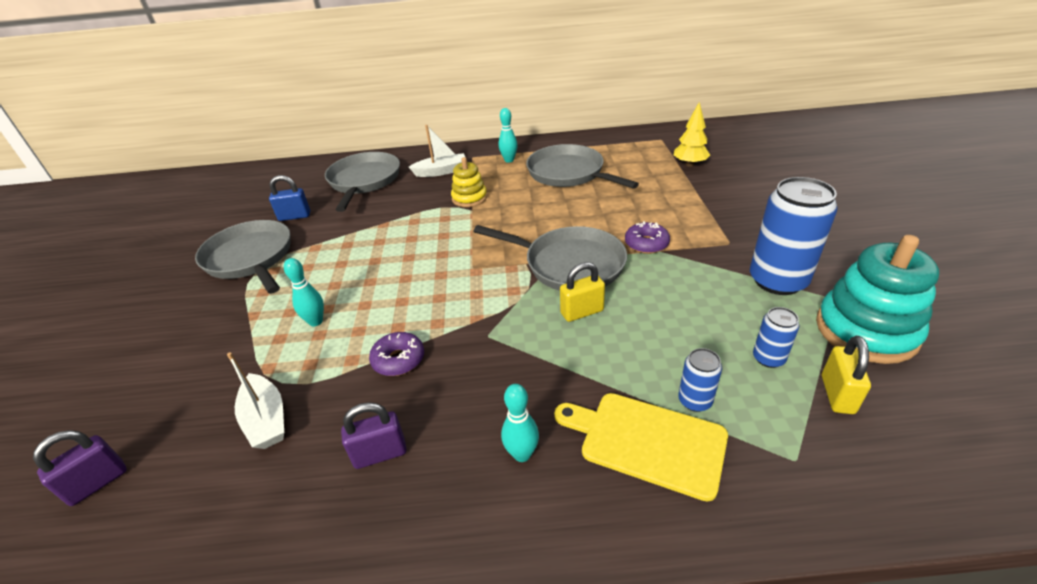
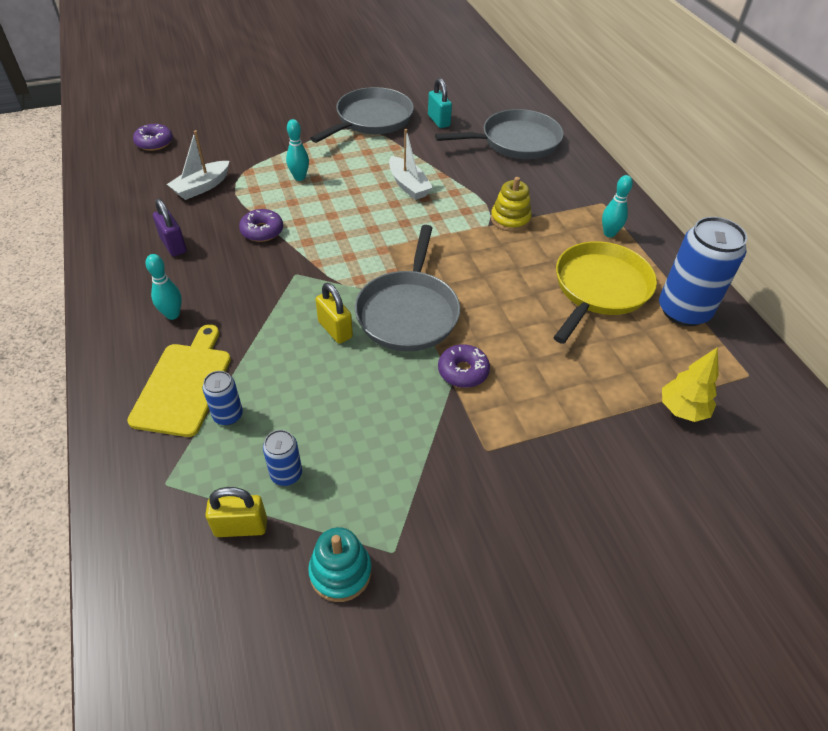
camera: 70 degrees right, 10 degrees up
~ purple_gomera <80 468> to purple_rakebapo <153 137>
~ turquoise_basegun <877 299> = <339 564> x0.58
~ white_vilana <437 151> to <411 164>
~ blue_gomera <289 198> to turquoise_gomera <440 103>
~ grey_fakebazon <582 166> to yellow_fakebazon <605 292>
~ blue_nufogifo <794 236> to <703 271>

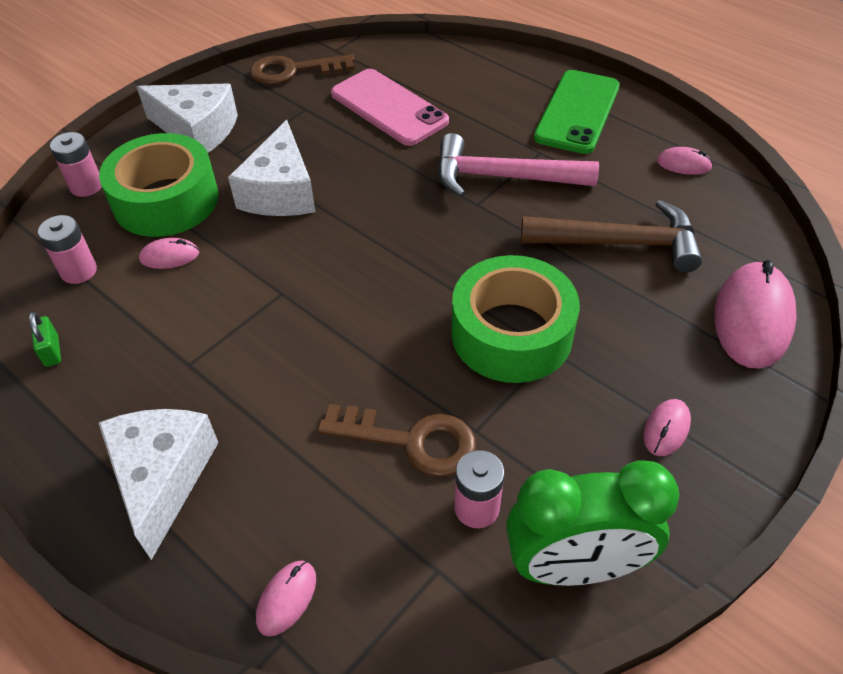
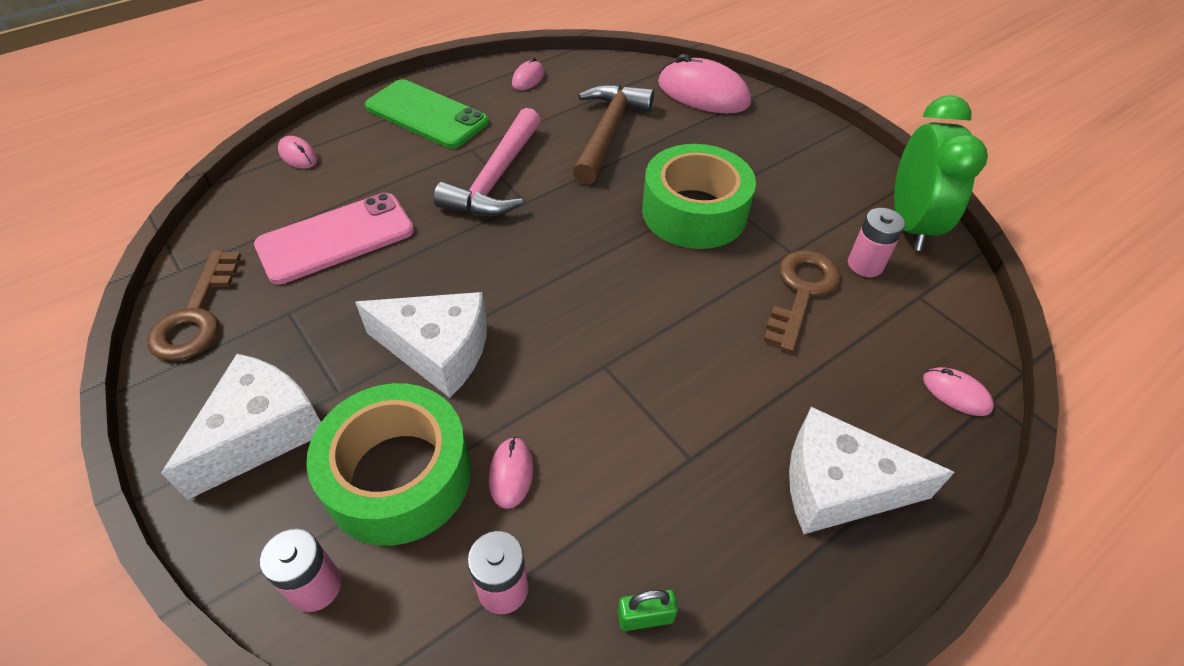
camera: 80 degrees left, 0 degrees up
~ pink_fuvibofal <667 427> to <298 152>

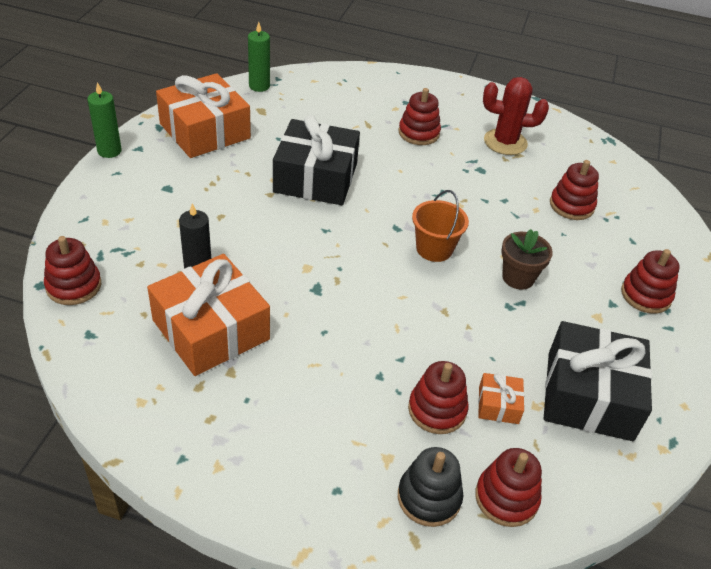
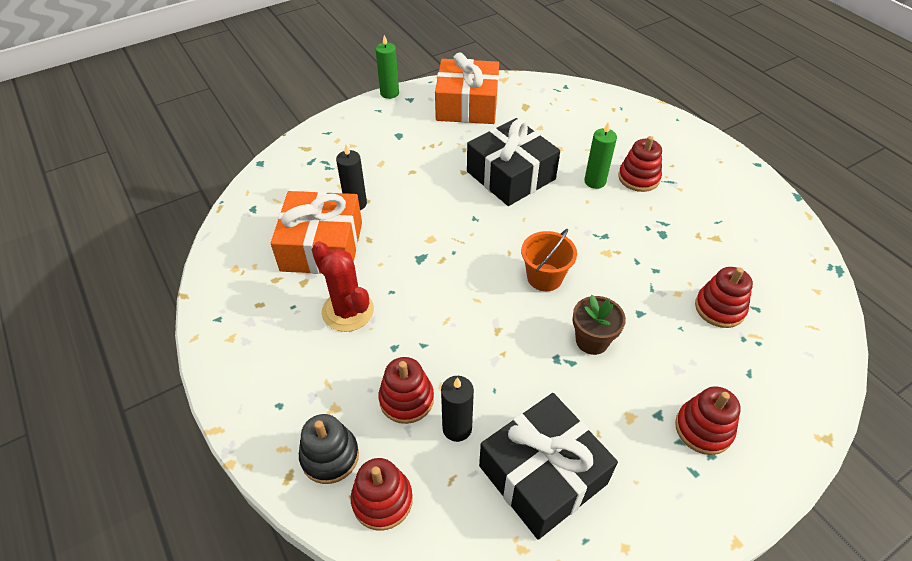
camera: 45 degrees right, 5 degrees up
~ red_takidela <516 116> to <343 286>
~ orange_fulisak <501 398> to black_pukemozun <457 409>
~ green_pukemozun <259 57> to <600 155>
- red_basegun <72 270>

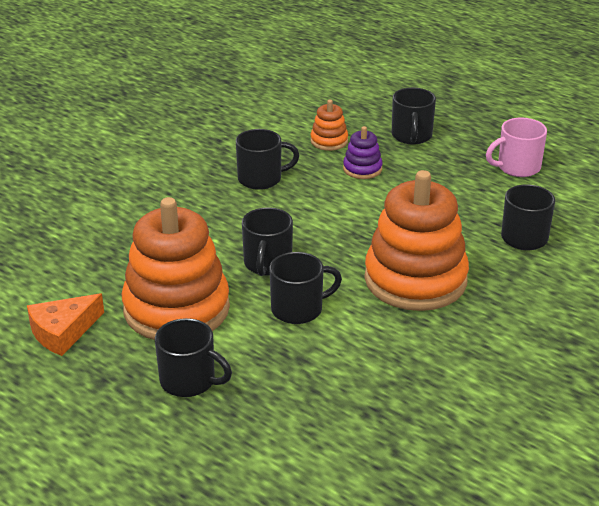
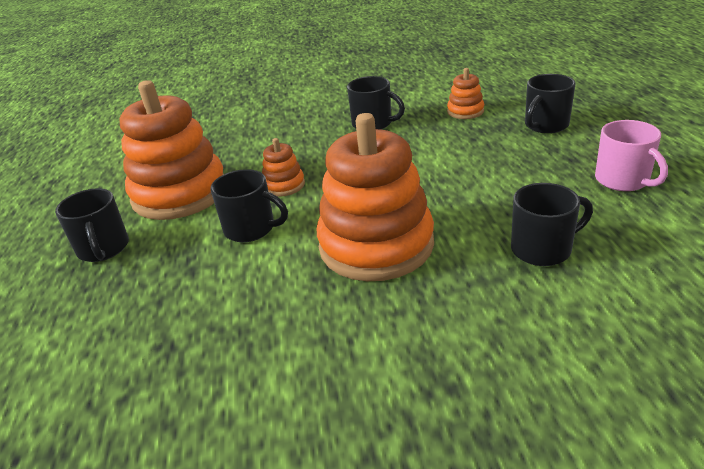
camera: 45 degrees right, 0 degrees up
~ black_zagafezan <267 241> to orange_basegun <283 167>
~ pink_zagafezan <516 147> = <631 155> 135 degrees counterclockwise
- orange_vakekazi <65 324>
- purple_basegun <363 152>

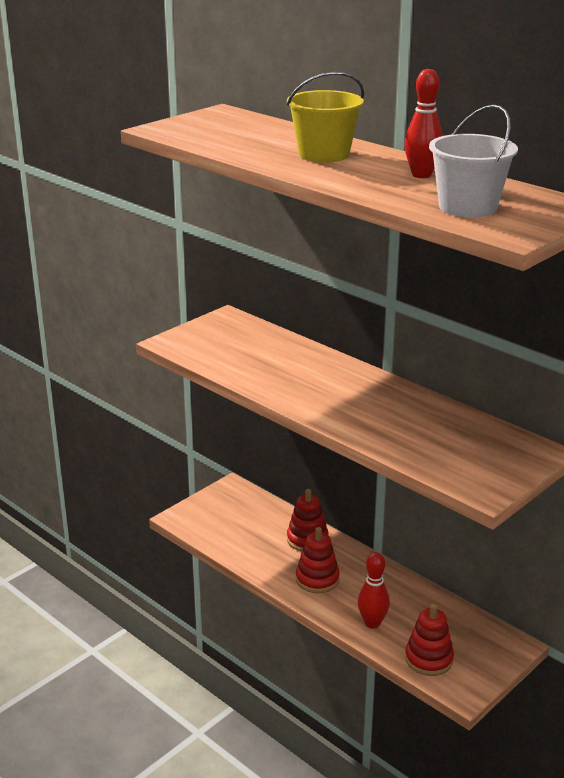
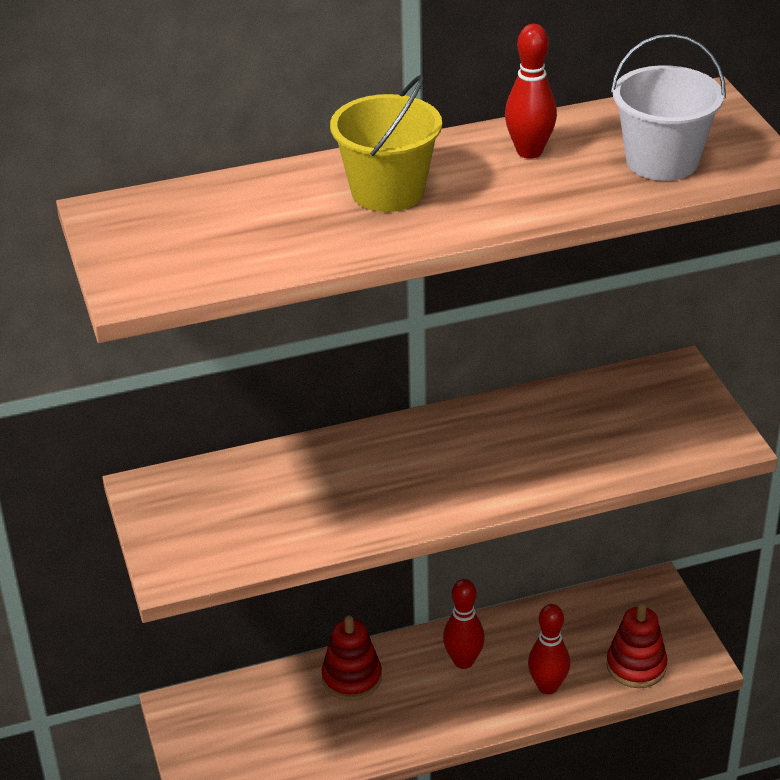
camera: 60 degrees left, 10 degrees up
+ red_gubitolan <464 624>
- red_basegun <318 560>

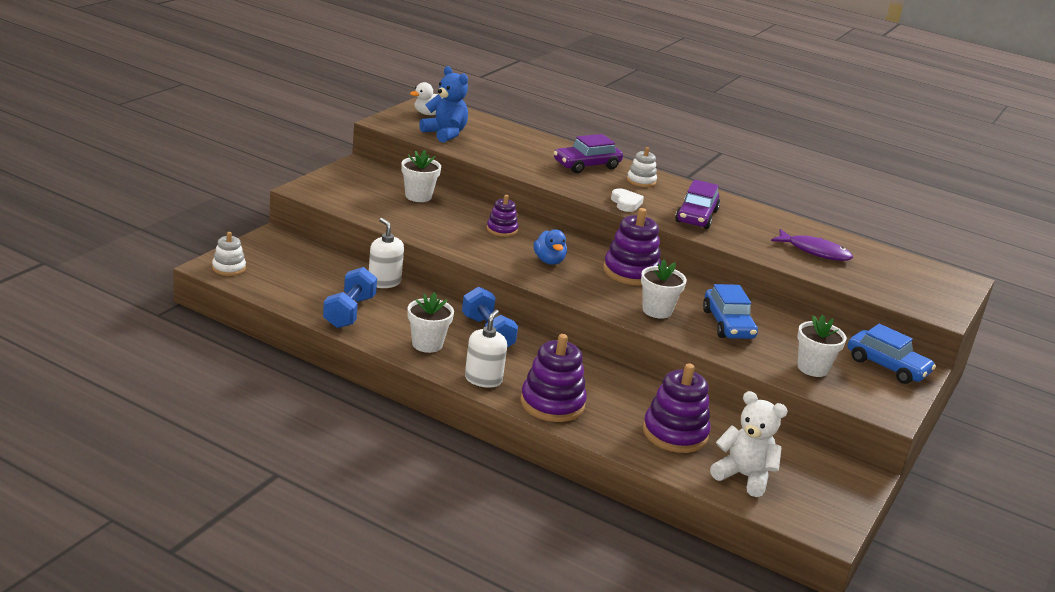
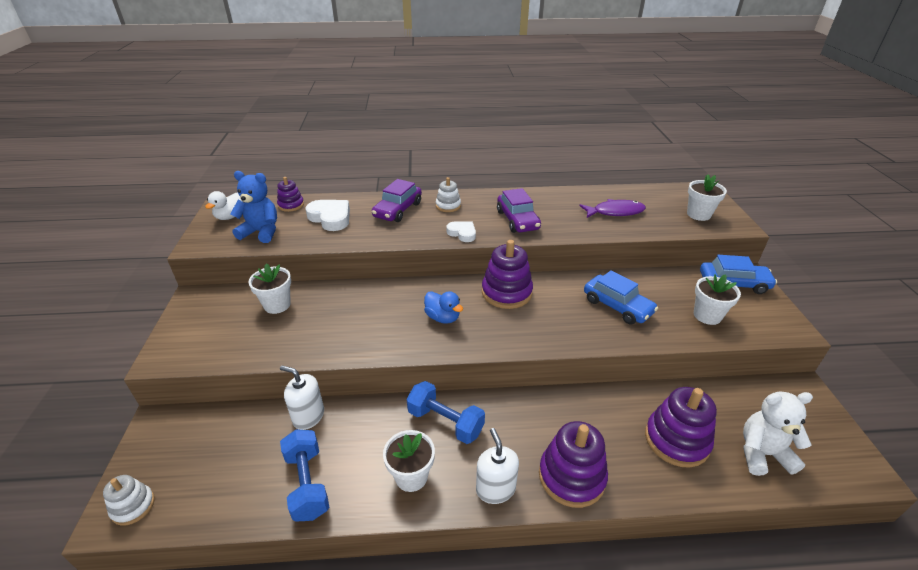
camera: 30 degrees left, 10 degrees up
~ purple_basegun <502 216> to <290 194>
+ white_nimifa <328 215>
~ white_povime <664 289> to <707 198>

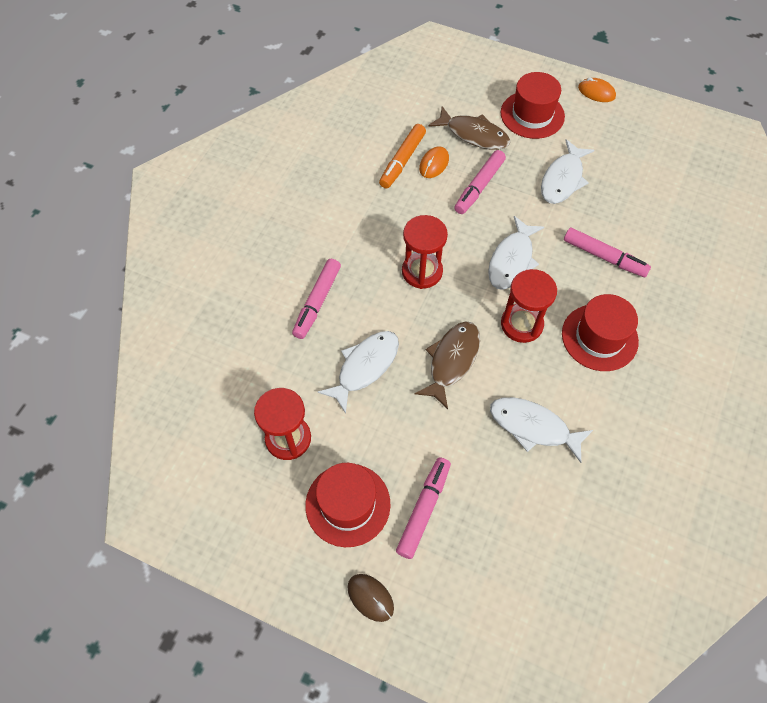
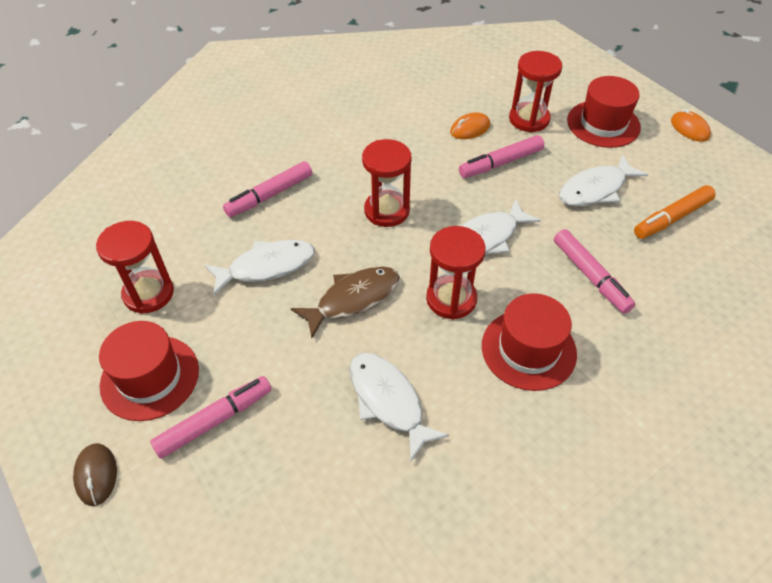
camera: 30 degrees right, 10 degrees down
~ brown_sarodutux <469 128> to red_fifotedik <535 92>
~ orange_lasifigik <402 156> to <675 212>

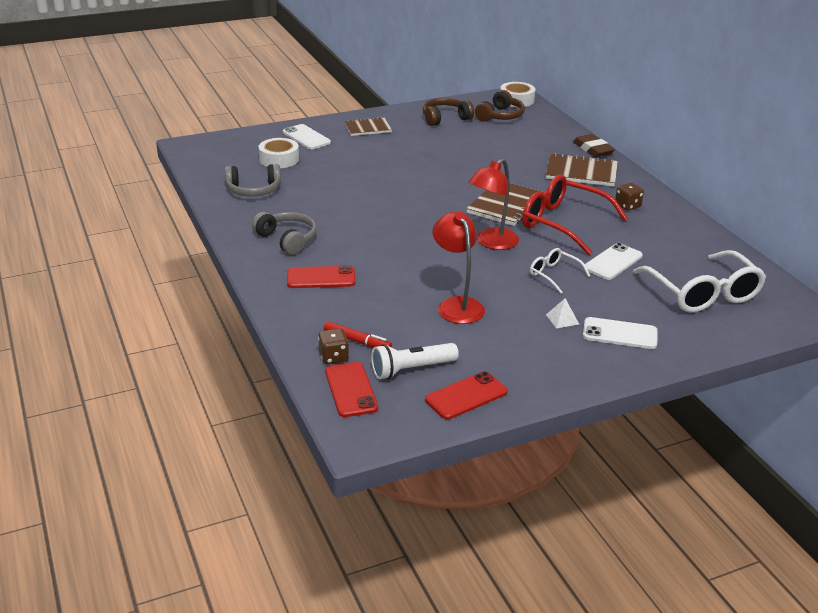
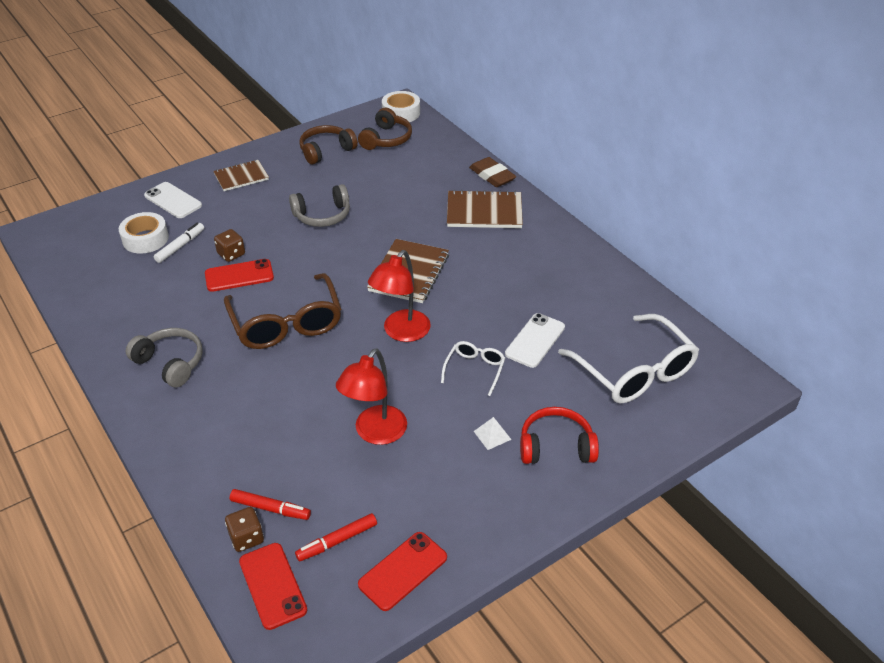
camera: 10 degrees left, 10 degrees up
+ white_lasifigik <179 243>
~ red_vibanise <321 276> to <239 275>
~ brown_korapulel <629 197> to <229 245>
+ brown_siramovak <282 311>
~ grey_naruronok <253 180> to <319 205>
~ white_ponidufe <415 361> to red_lasifigik <336 537>
~ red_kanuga <459 268> = <371 397> 120 degrees counterclockwise
~ white_siramovak <560 271> = <473 368> 75 degrees clockwise
~ white_vibanise <620 333> to red_naruronok <559 435>
- red_siramovak <575 215>

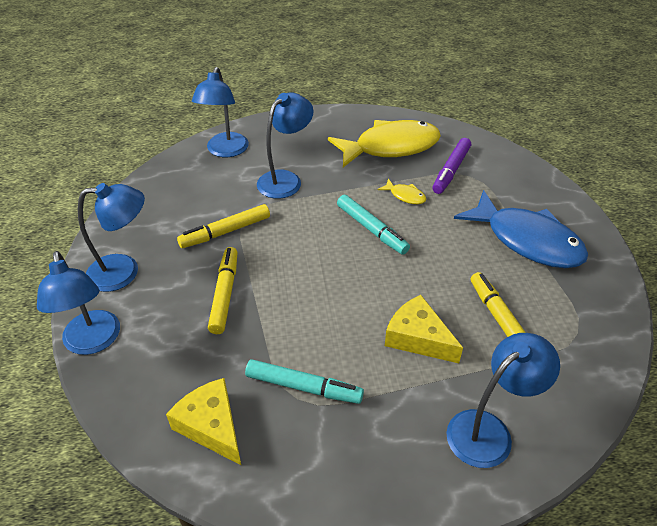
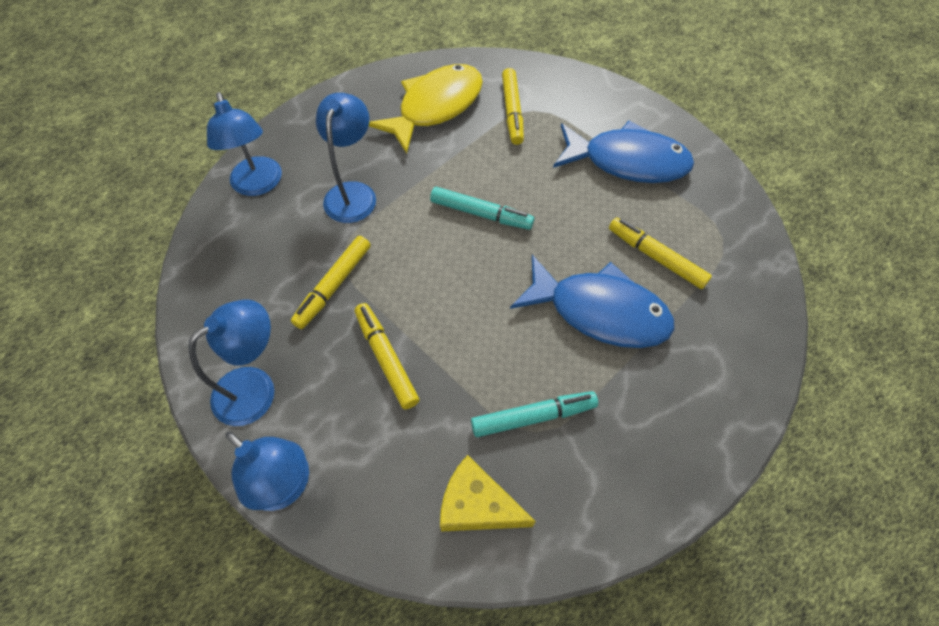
camera: 30 degrees left, 15 degrees up
~ purple_lasifigik <451 166> to yellow_lasifigik <513 106>
~ yellow_vakekazi <424 329> to blue_sarodutux <592 301>
- yellow_sarodutux <402 191>
- blue_kanuga <503 400>

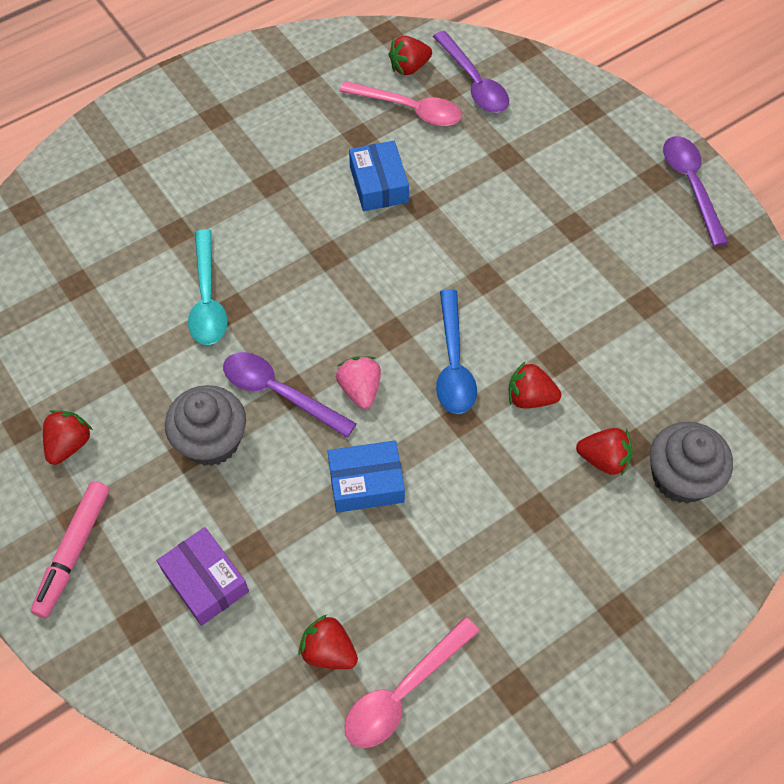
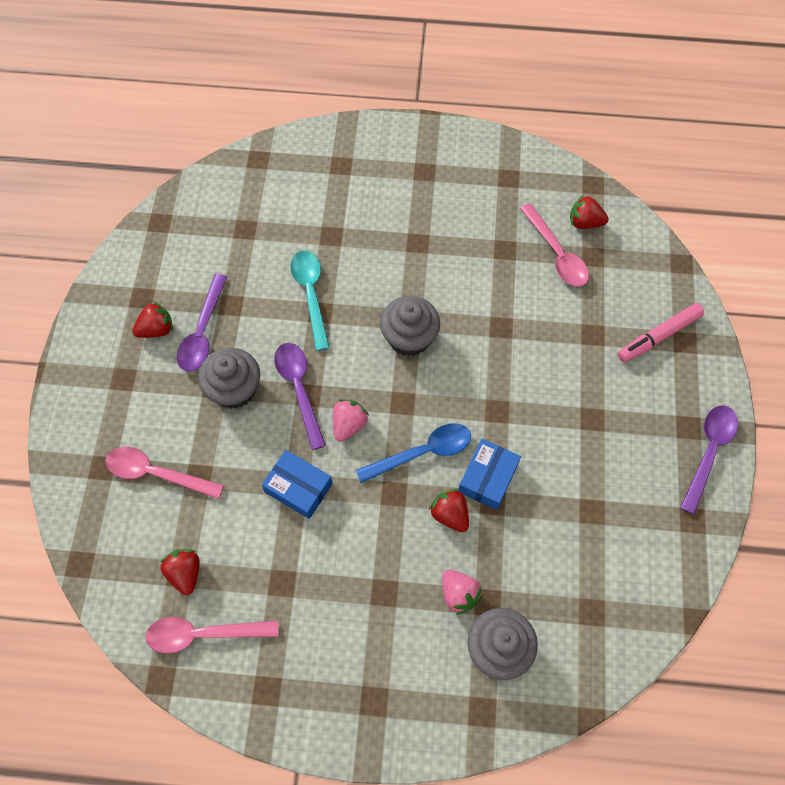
camera: 40 degrees right, 5 degrees up
~ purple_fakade <203 576> to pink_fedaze <164 473>
~ purple_fedaze <471 72> to <202 322>
~ turquoise_fedaze <208 287> = <310 301> 135 degrees clockwise
~ blue_fedaze <456 351> = <413 453> 150 degrees counterclockwise
+ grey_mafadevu <410 326>
~ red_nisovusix <604 452> to pink_nisovusix <462 592>
~ blue_fakade <379 176> to <489 474>
~ pink_lasifigik <70 549> to <661 333>

